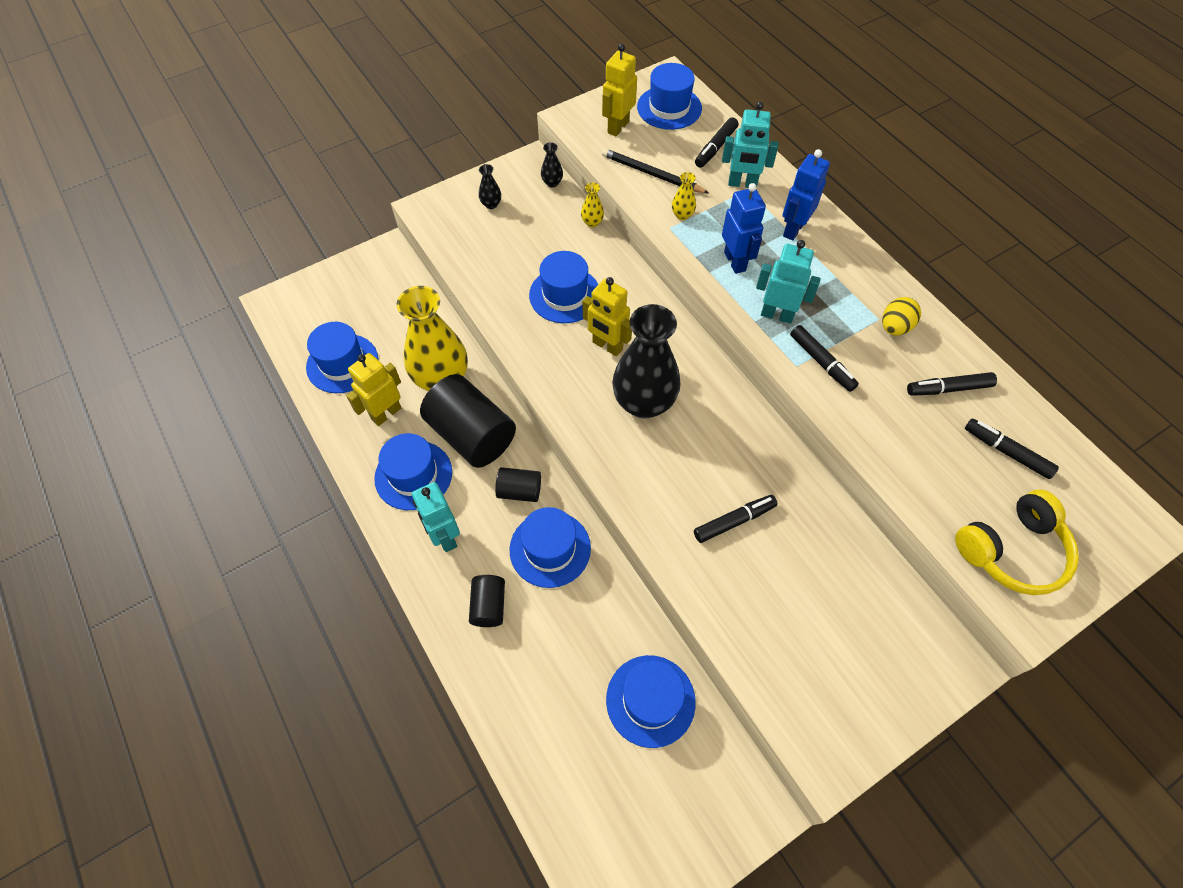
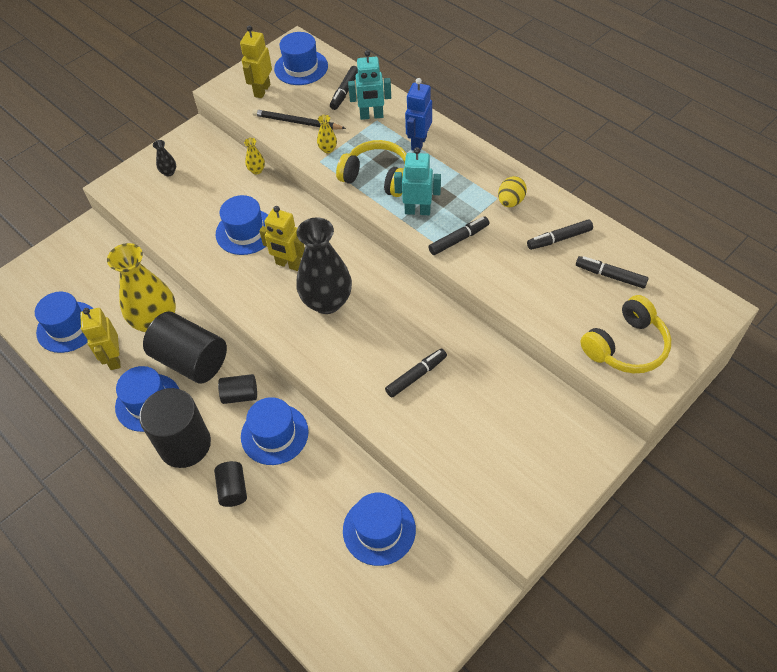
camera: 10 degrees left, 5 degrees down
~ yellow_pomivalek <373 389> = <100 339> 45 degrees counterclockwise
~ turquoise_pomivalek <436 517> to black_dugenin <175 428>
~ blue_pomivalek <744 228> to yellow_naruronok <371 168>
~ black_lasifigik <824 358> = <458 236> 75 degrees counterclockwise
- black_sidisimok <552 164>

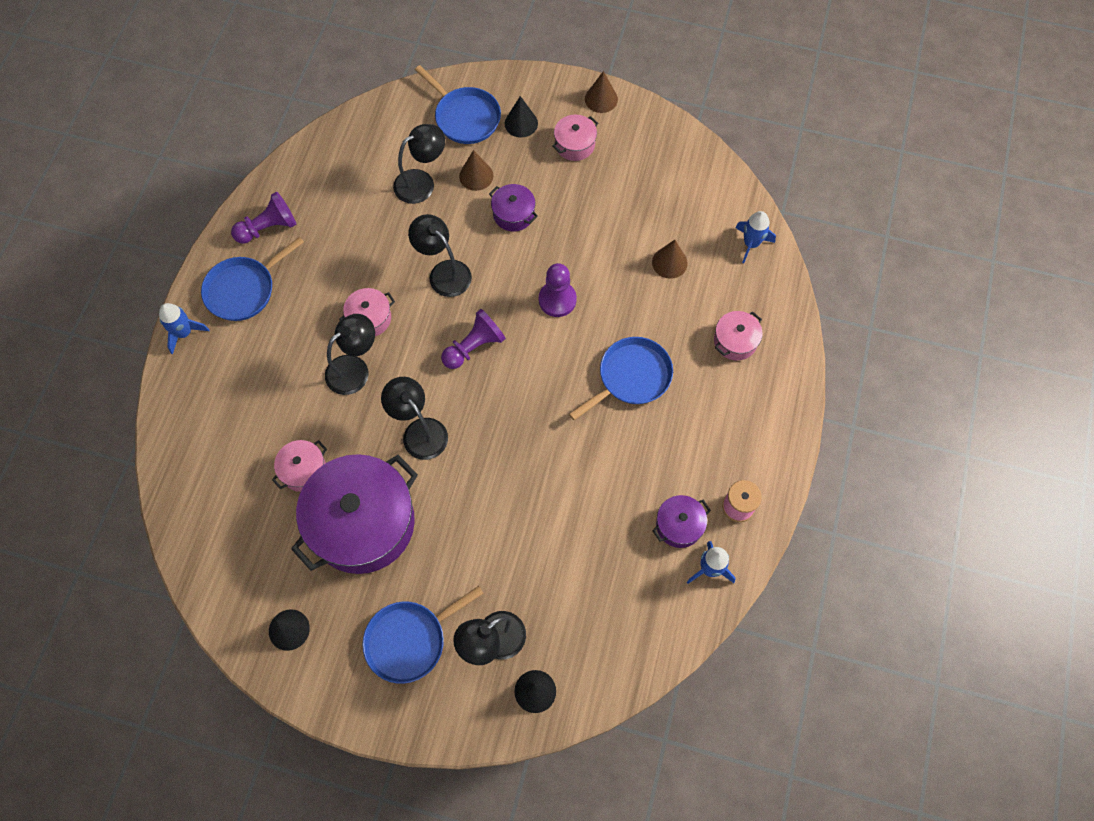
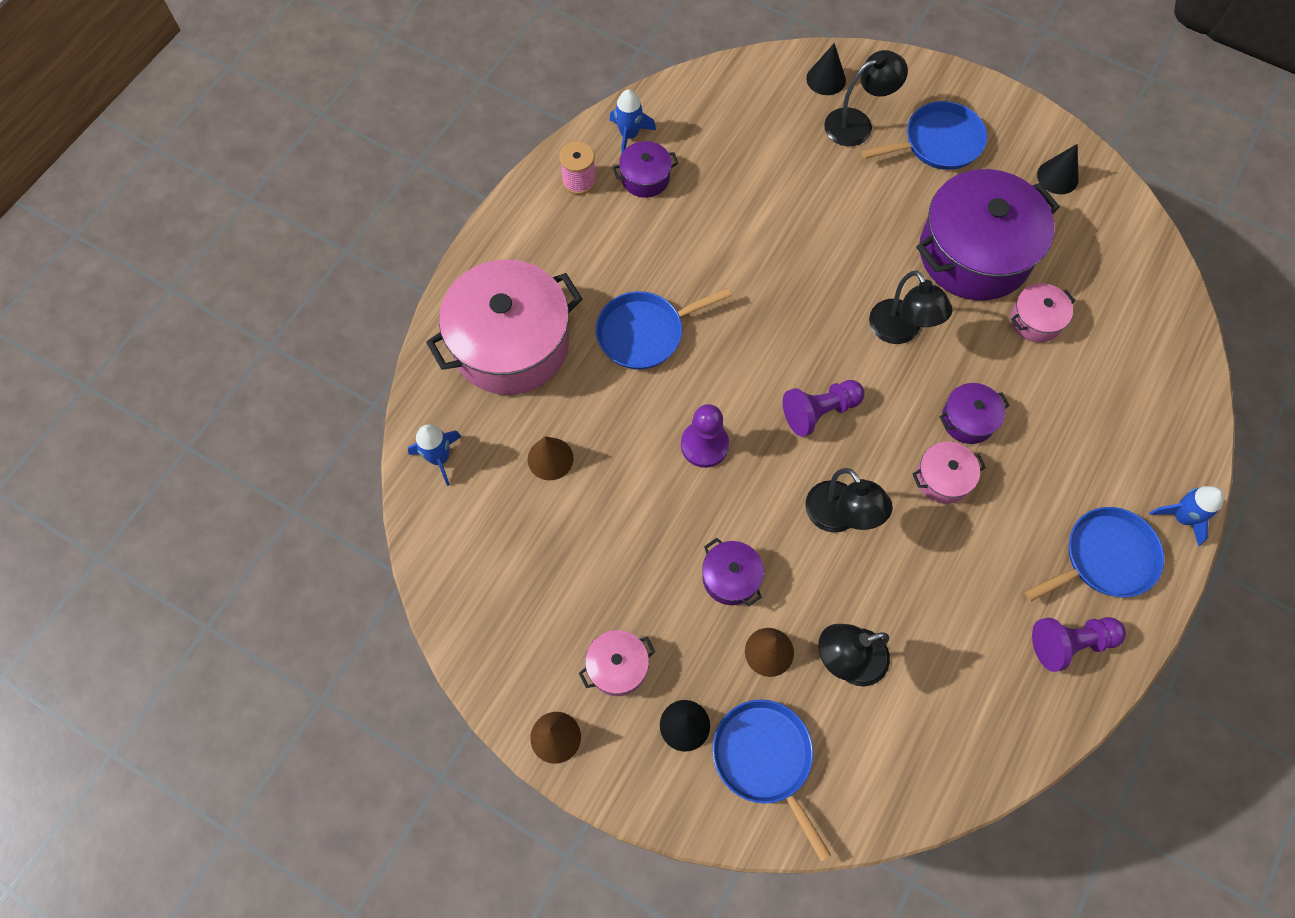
camera: 165 degrees left, 0 degrees up
~ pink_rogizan <738 335> = <504 327> x2.23
~ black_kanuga <350 354> to purple_rogizan <974 413>

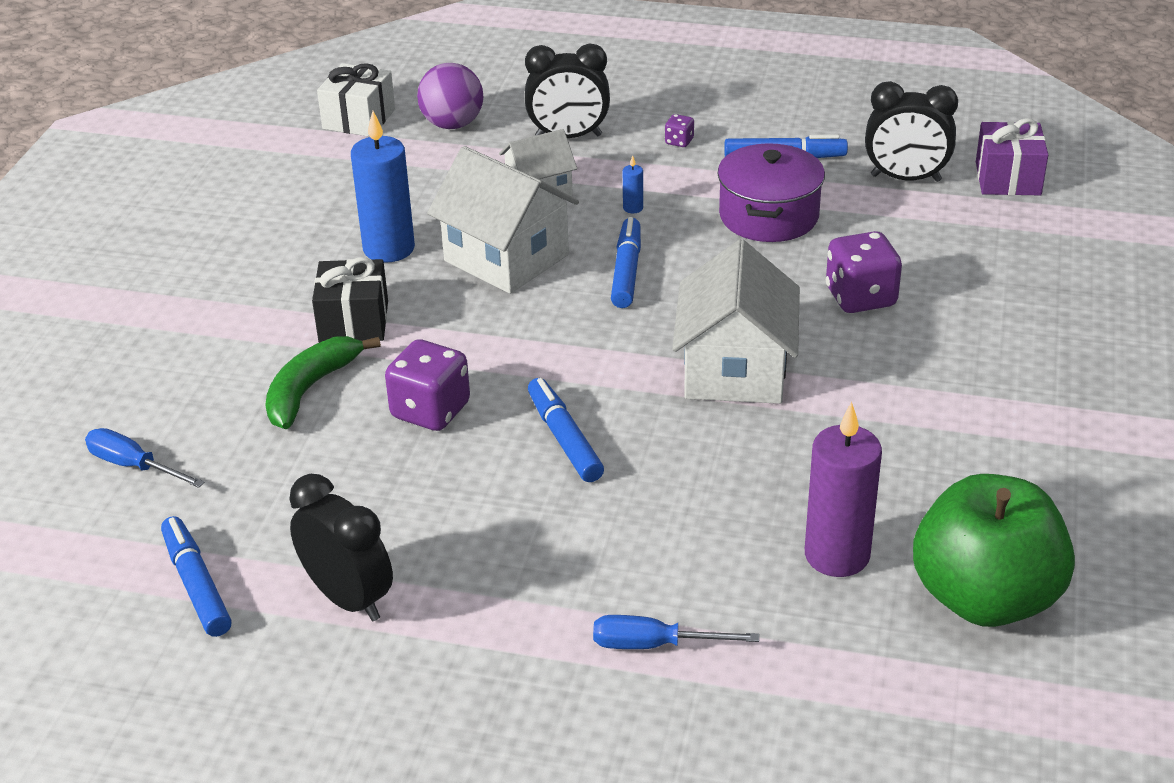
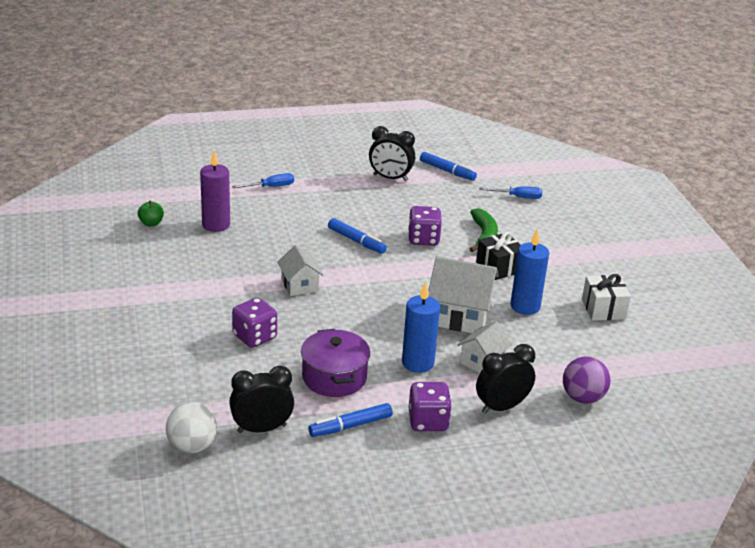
camera: 150 degrees right, 5 degrees down
~ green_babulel <994 550> = <151 213> x0.40
~ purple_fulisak <1012 156> to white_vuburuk <191 427>
~ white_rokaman <736 321> = <300 270> x0.60
~ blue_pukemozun <633 184> = <421 327> x2.50
~ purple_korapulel <679 130> = <430 406> x2.15
~ white_fulisak <356 100> to <606 297>
- blue_lasifigik <626 262>

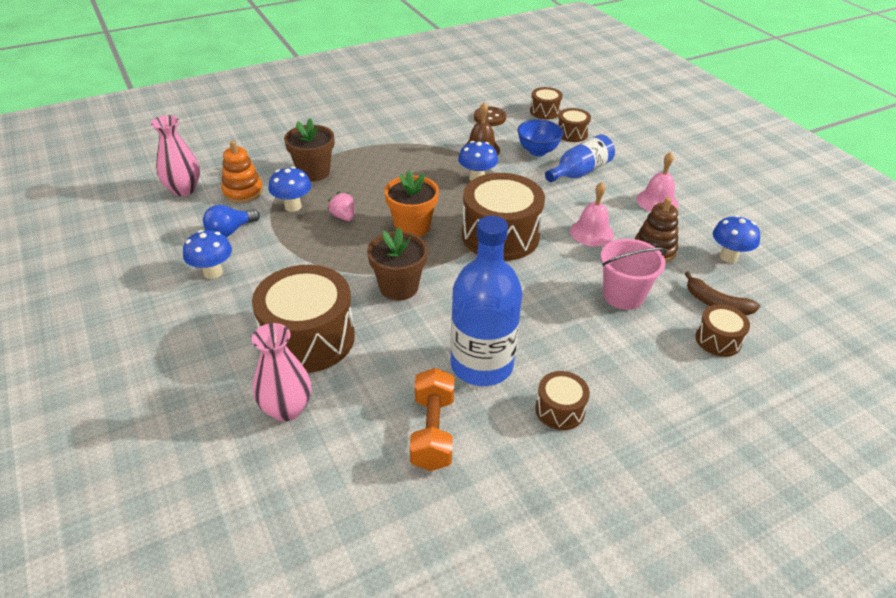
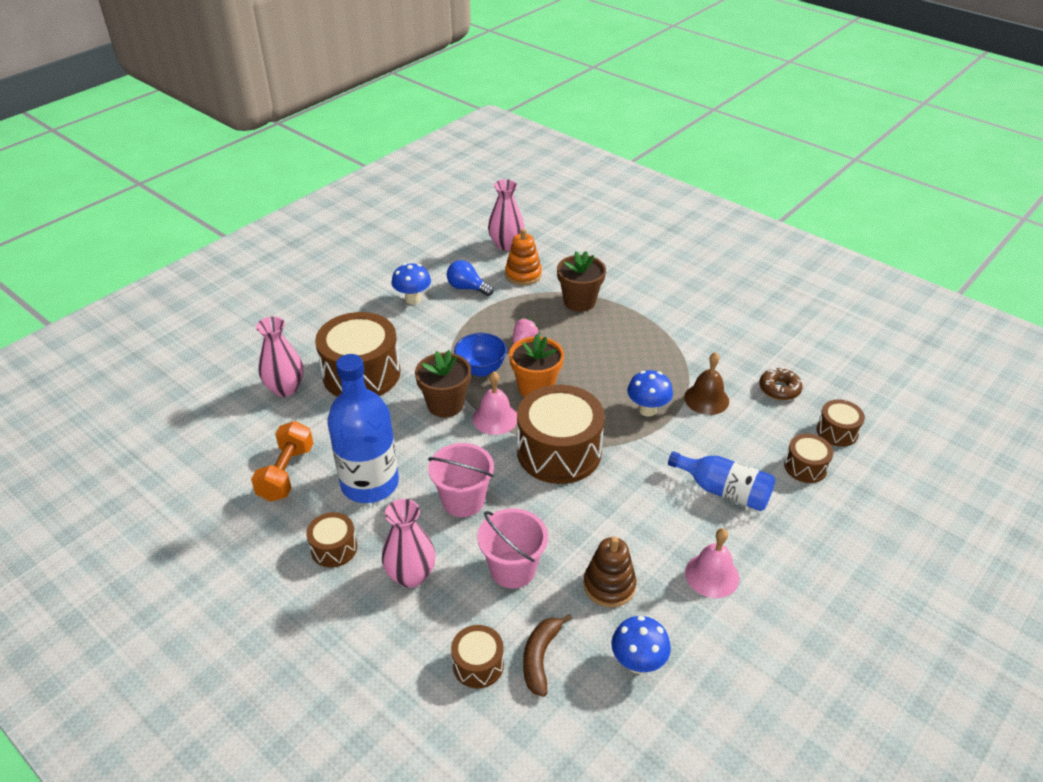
camera: 70 degrees right, 0 degrees up
~ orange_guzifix <432 419> = <282 461> 60 degrees counterclockwise
+ pink_sidisimok <409 543>
+ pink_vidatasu <461 480>
~ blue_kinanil <540 137> to <480 355>
~ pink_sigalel <592 214> to <495 403>
~ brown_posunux <490 116> to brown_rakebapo <780 383>
- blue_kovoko <290 189>

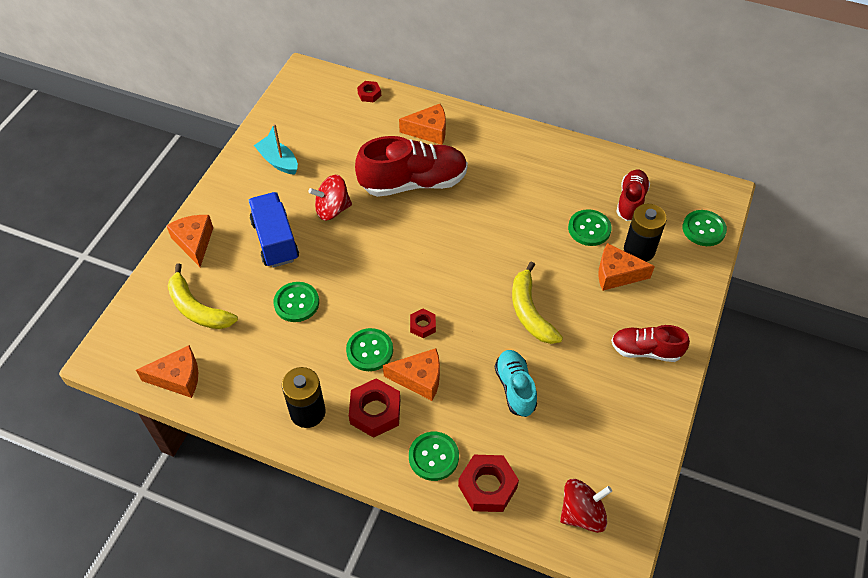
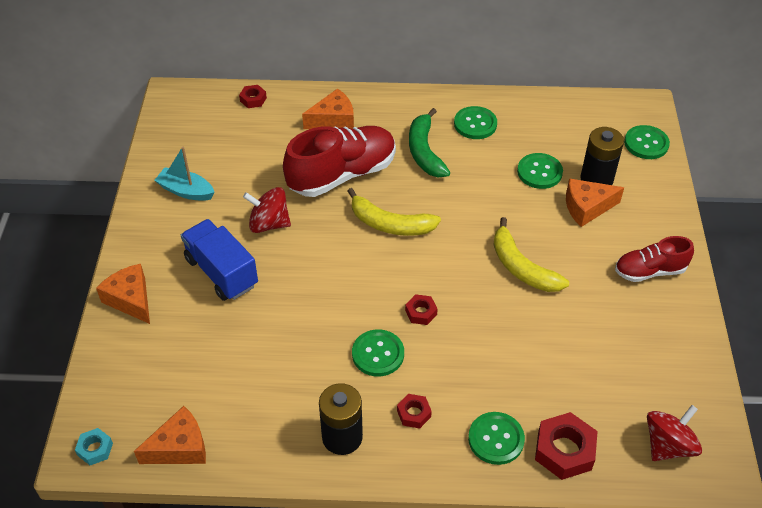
camera: 20 degrees left, 5 degrees down
+ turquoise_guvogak <94 446>
~ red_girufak <330 198> = <267 210> 45 degrees clockwise
~ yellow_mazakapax <203 296> to <394 212>
~ red_guvogak <374 408> = <414 411> x0.55
+ green_mazakapax <429 142>
~ green_posunux <296 302> to <475 122>
- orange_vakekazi <411 374>
- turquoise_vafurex <516 383>
- red_vafurex <633 195>

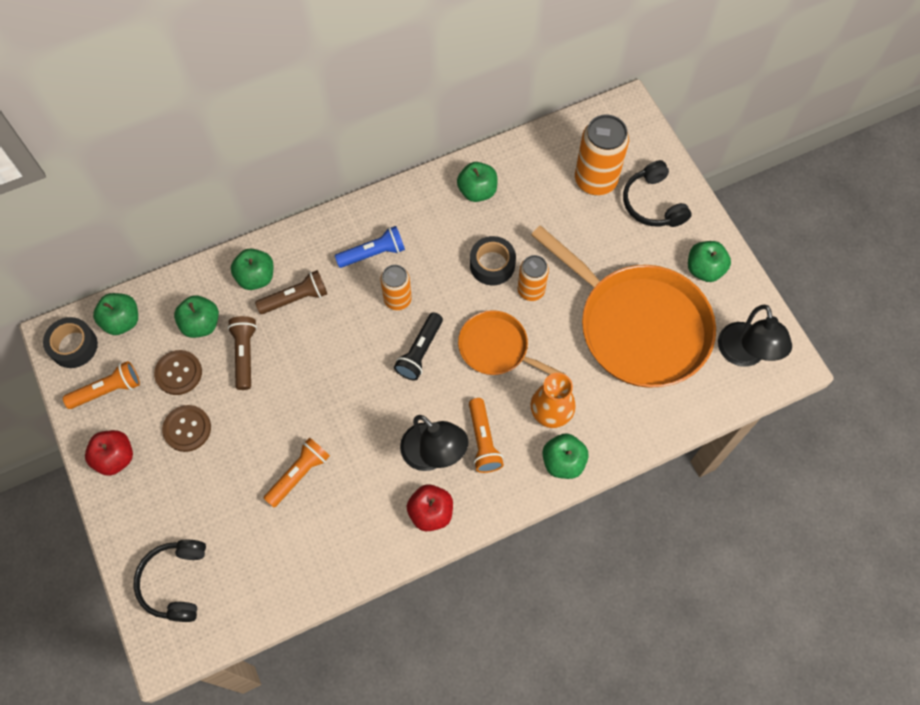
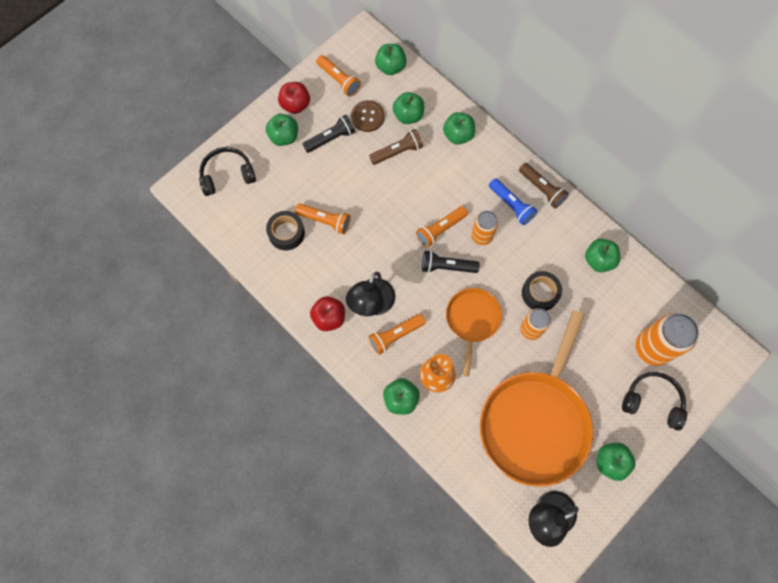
camera: 70 degrees right, 5 degrees up
+ green_babulel <282 130>
~ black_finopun <70 342> to <285 230>
~ brown_posunux <186 428> to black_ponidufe <328 134>
+ orange_ponidufe <442 227>
~ brown_ponidufe <291 292> to <544 185>
~ black_naruronok <657 193> = <654 401> 60 degrees clockwise

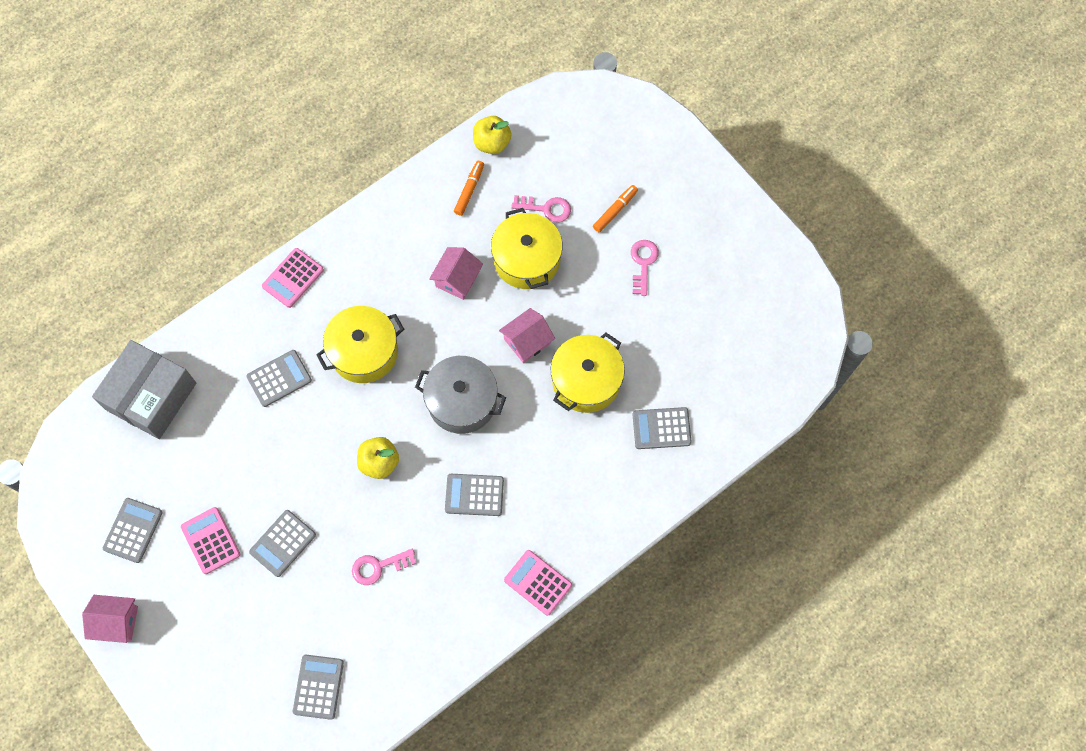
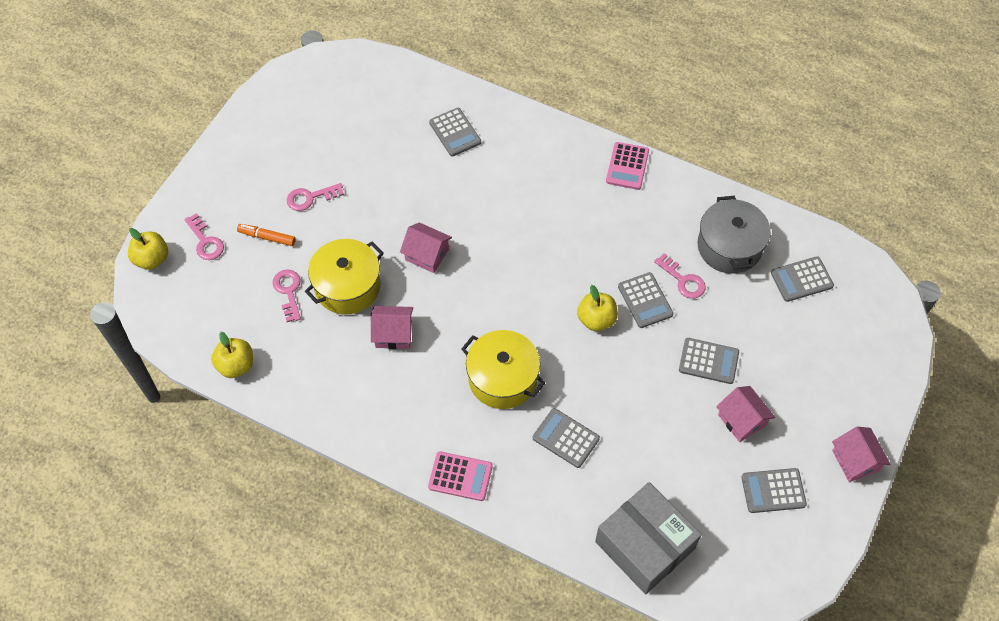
camera: 115 degrees left, 10 degrees down
+ yellow_babulel <148 249>
+ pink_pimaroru <204 236>
~ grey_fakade <144 389> = <648 538> 45 degrees clockwise
~ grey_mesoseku <474 495> to <645 300>
~ grey_rogizan <460 395> to <734 235>
~ pink_mesoseku <210 540> to pink_rokaman <745 414>
- orange_lasifigik <469 188>
- yellow_rogizan <588 373>

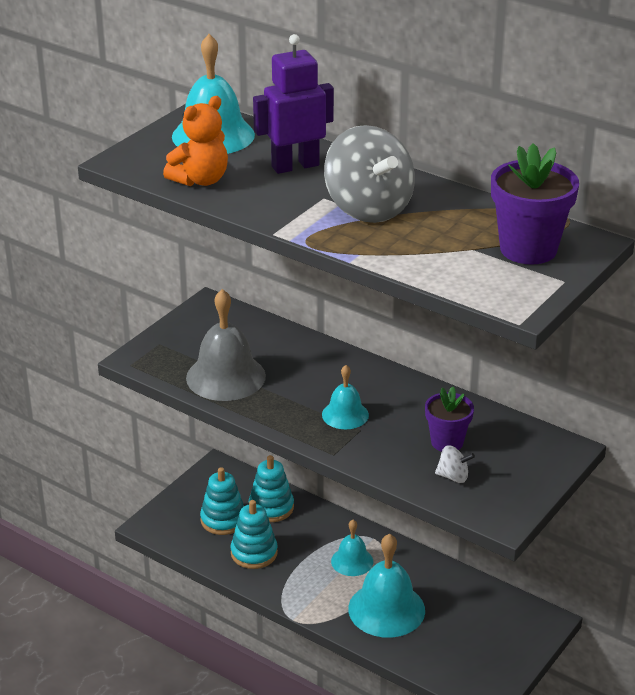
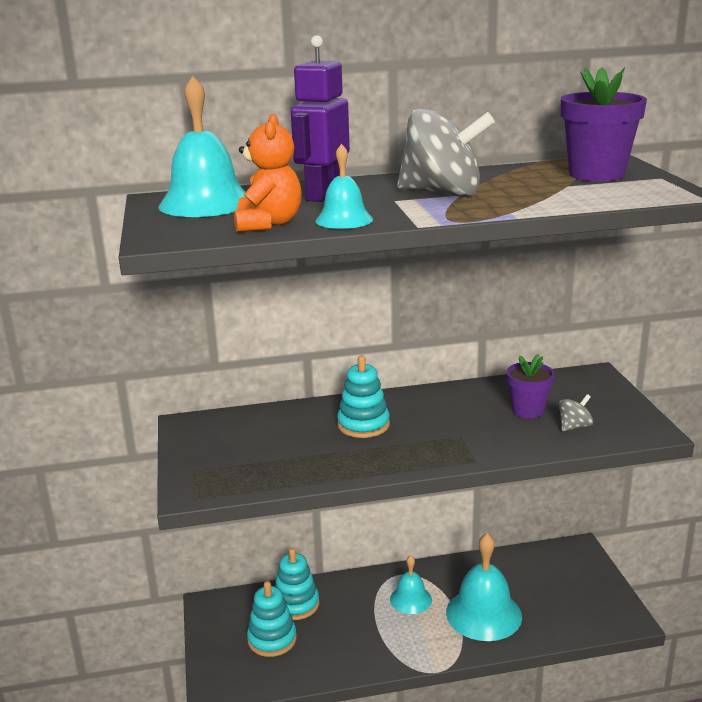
camera: 45 degrees left, 10 degrees down
~ turquoise_sigalel <345 397> to <344 186>
~ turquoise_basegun <254 534> to <363 396>
~ white_girufak <455 464> to grey_girufak <576 412>
- grey_sigalel <226 345>

